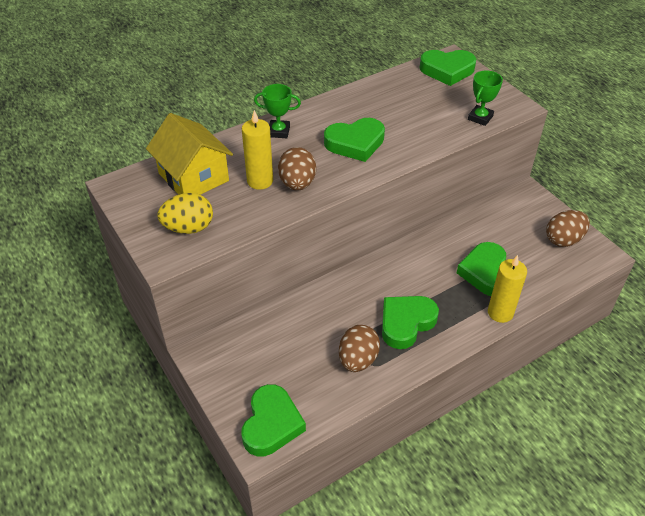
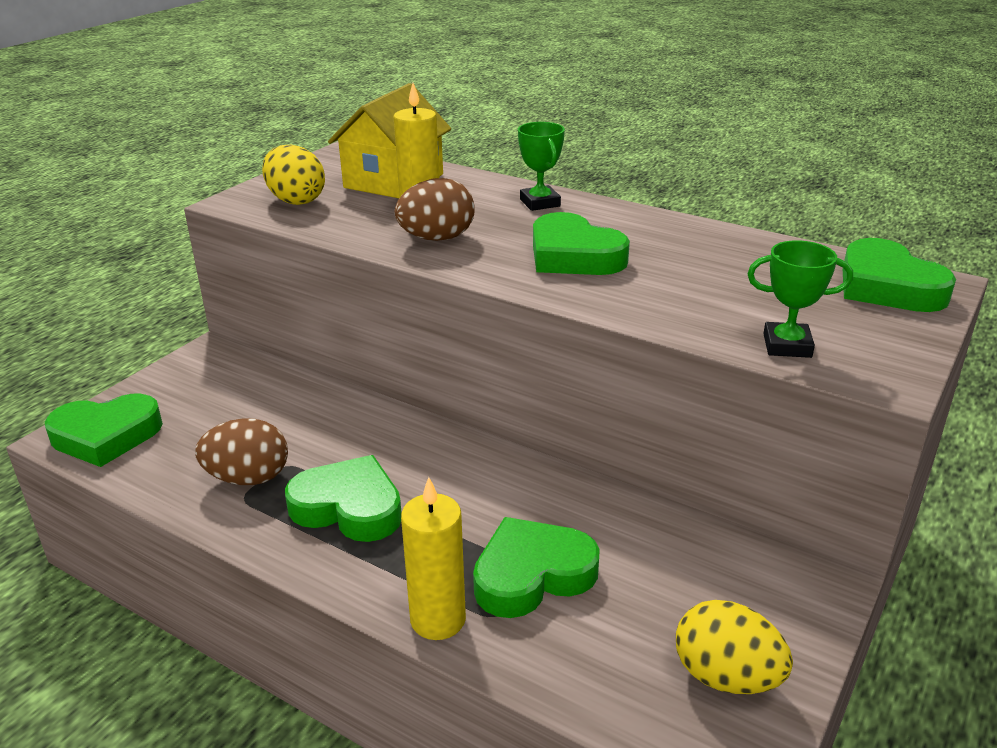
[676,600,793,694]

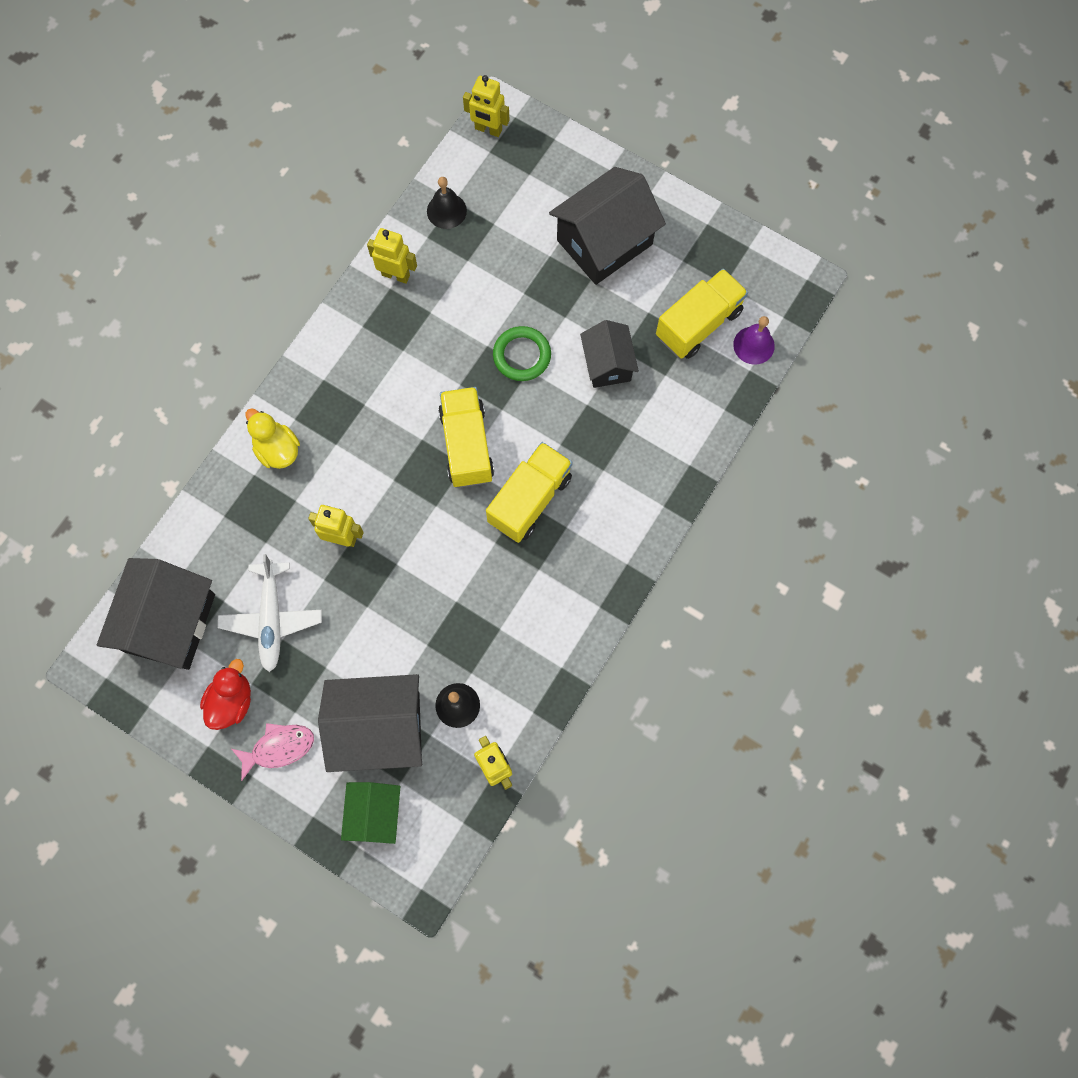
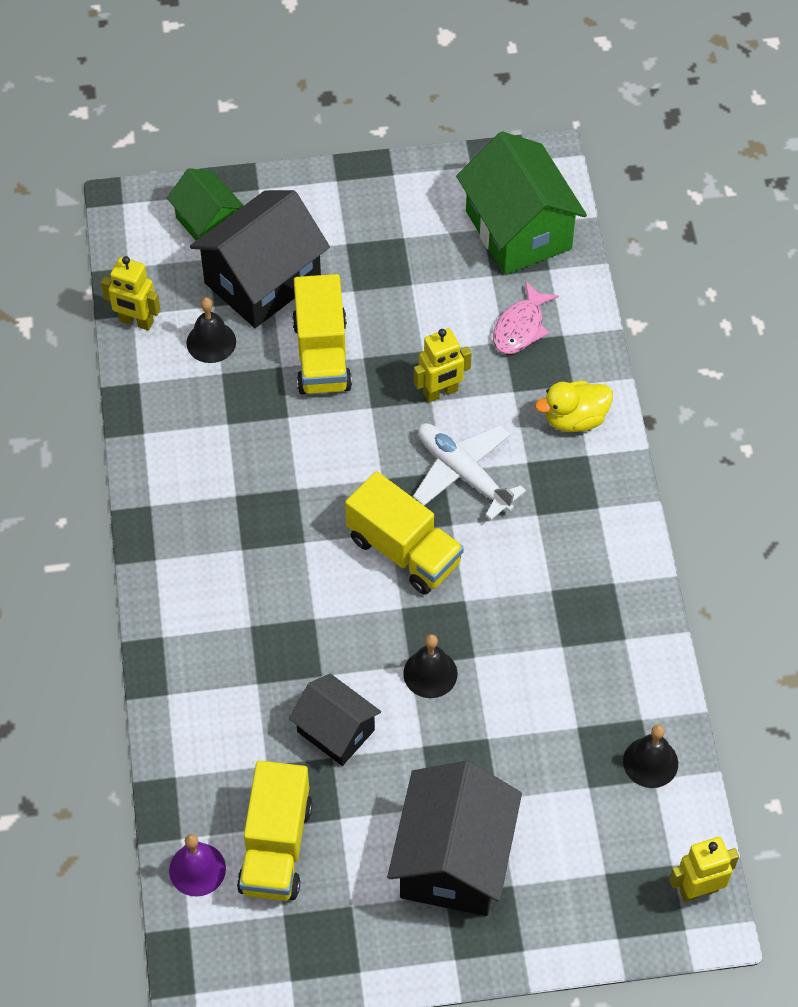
[292,274,352,395]
[403,634,458,698]
[413,423,526,520]
[456,131,587,275]
[493,281,559,354]
[535,381,613,432]
[200,659,251,730] (first image)
[367,228,417,284] (first image)

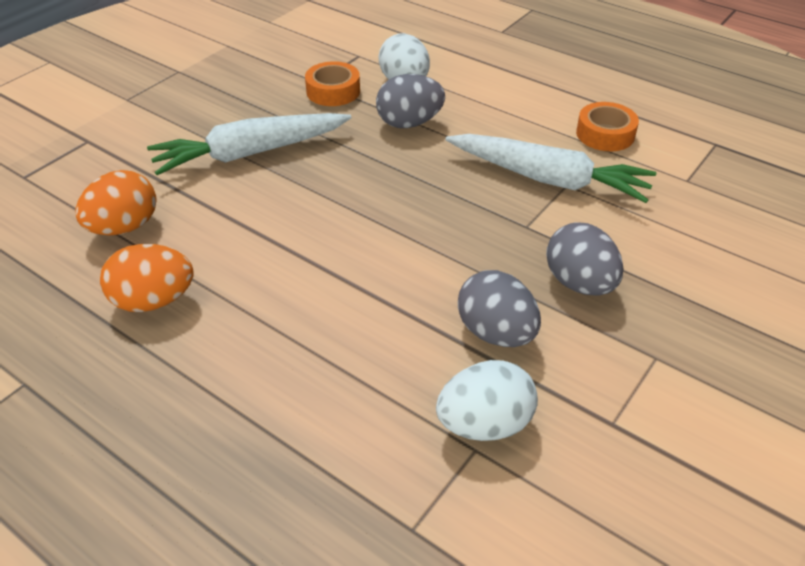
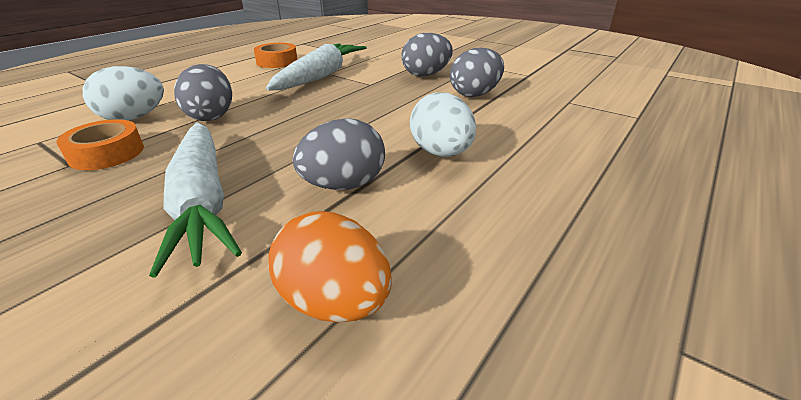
[292,118,385,190]
[410,93,476,157]
[100,244,194,312] (first image)

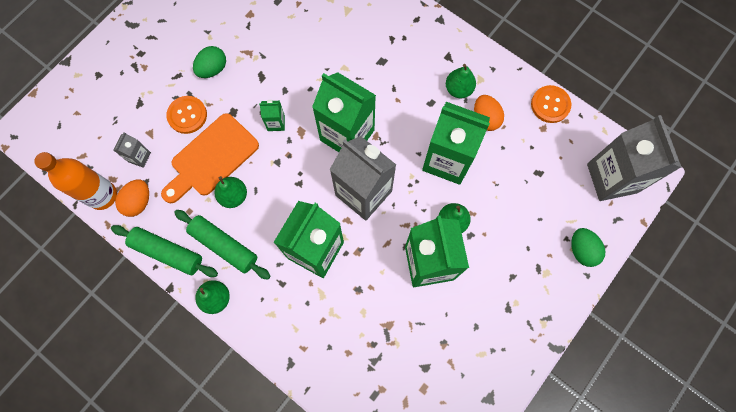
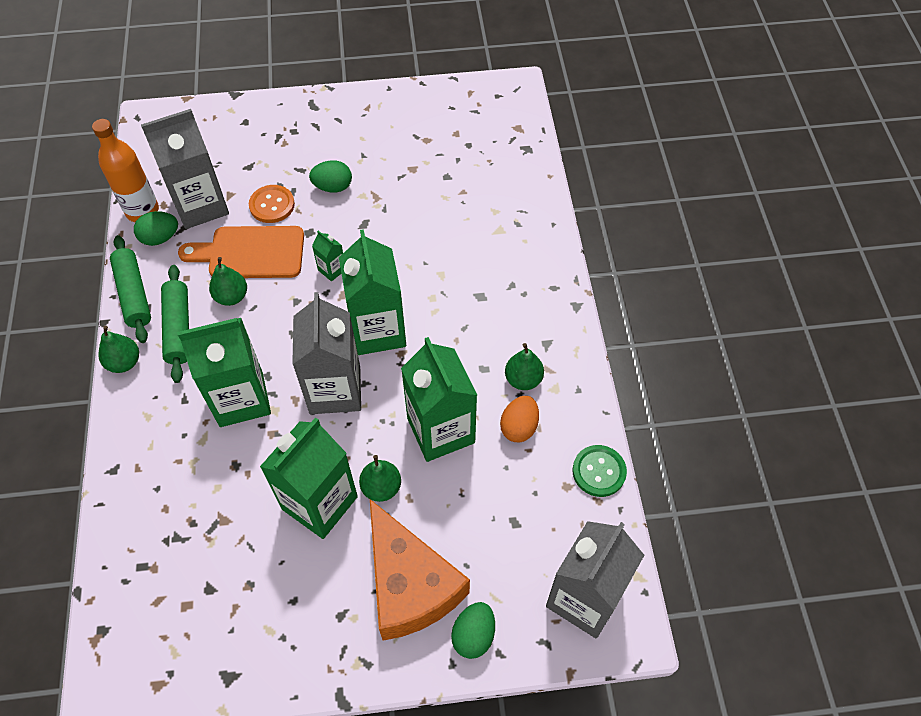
[134,211,178,246]
[141,109,229,229]
[370,499,470,641]
[573,445,627,497]

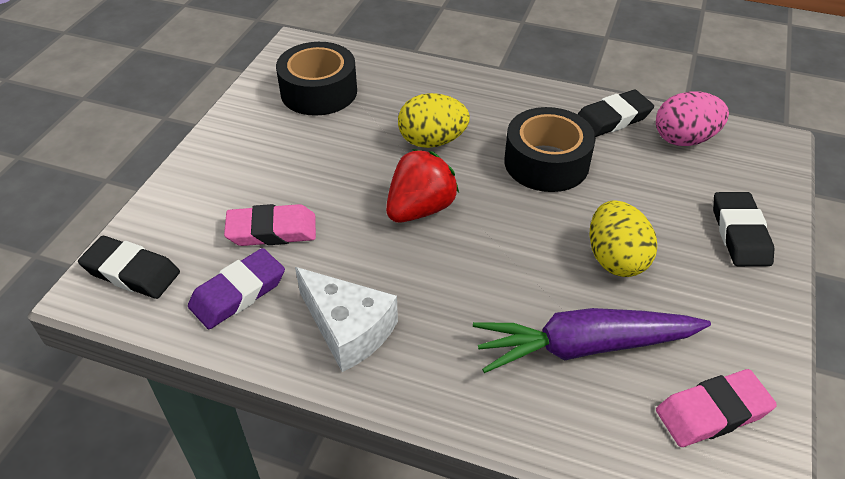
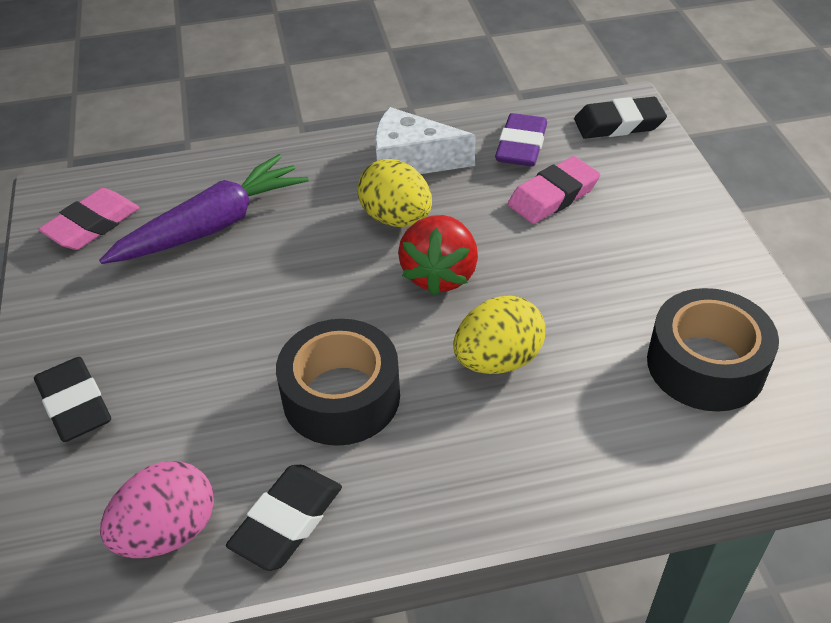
[357,159,432,227]

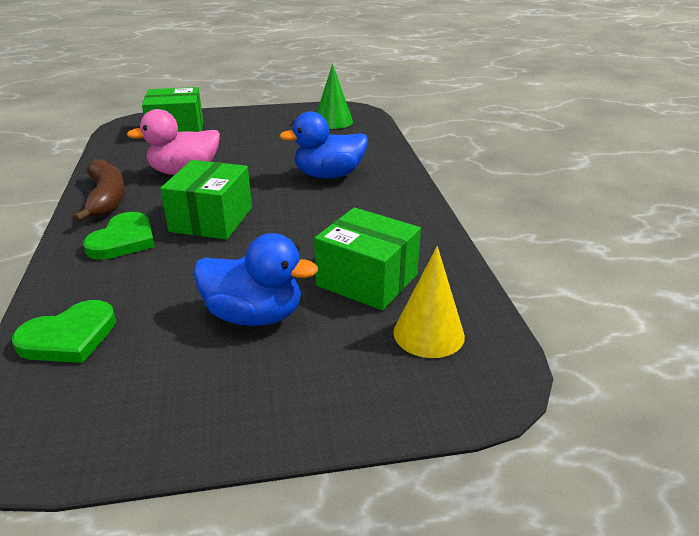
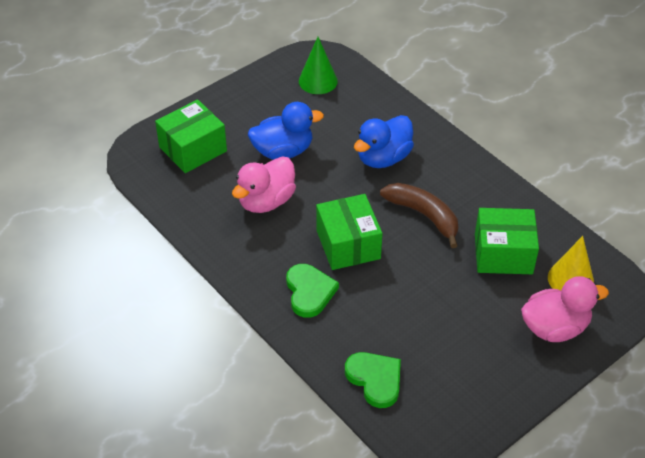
[248,102,324,160]
[345,352,401,408]
[380,183,458,248]
[521,276,609,342]

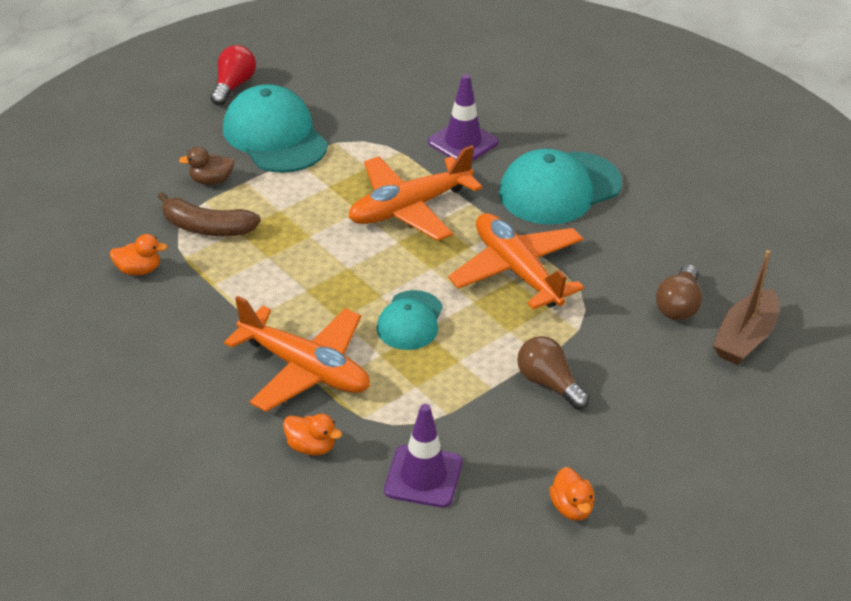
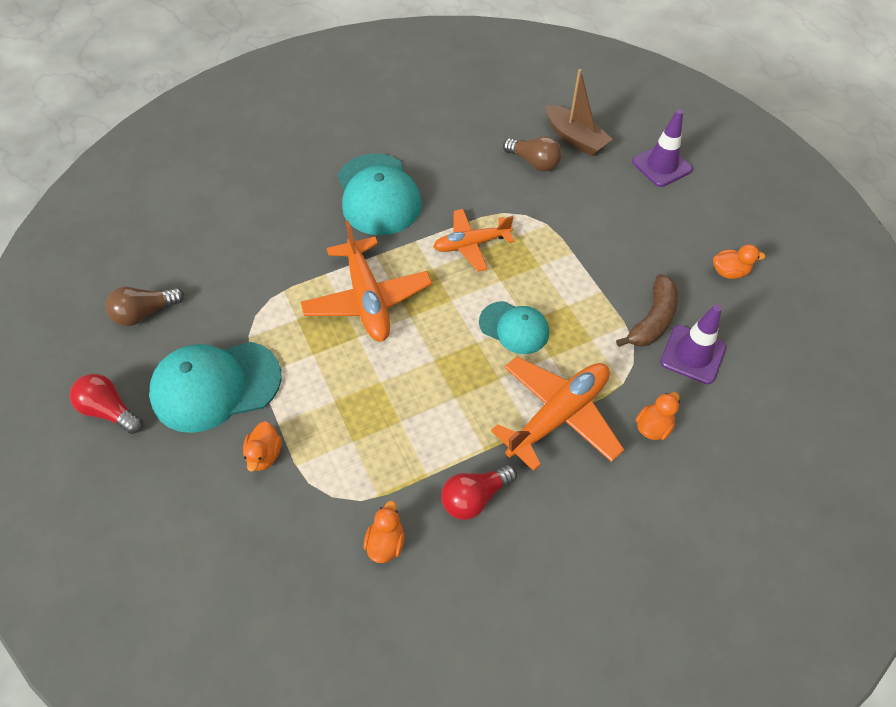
[105,287,184,326]
[243,421,282,472]
[433,209,514,272]
[441,465,517,520]
[616,274,678,347]
[632,109,693,187]

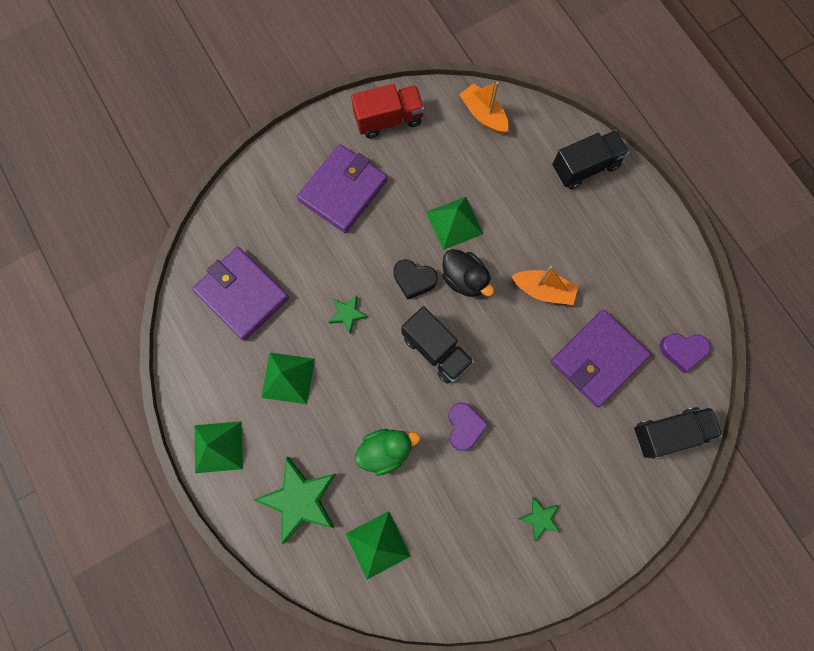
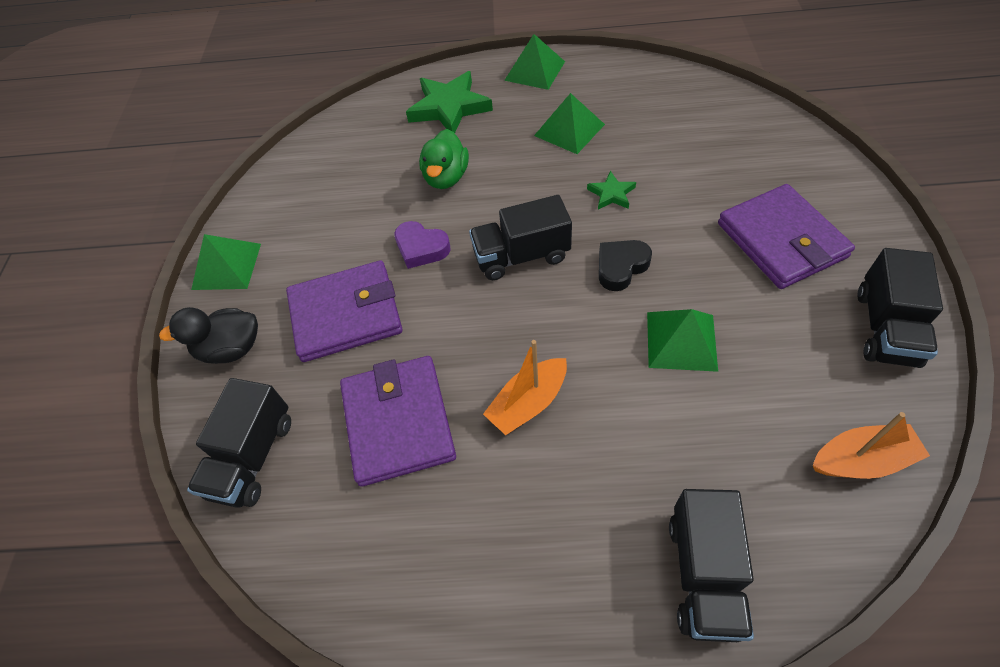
[159,307,258,364]
[191,234,261,290]
[286,260,402,362]
[858,248,943,368]
[518,497,560,541] (first image)
[659,333,710,373] (first image)

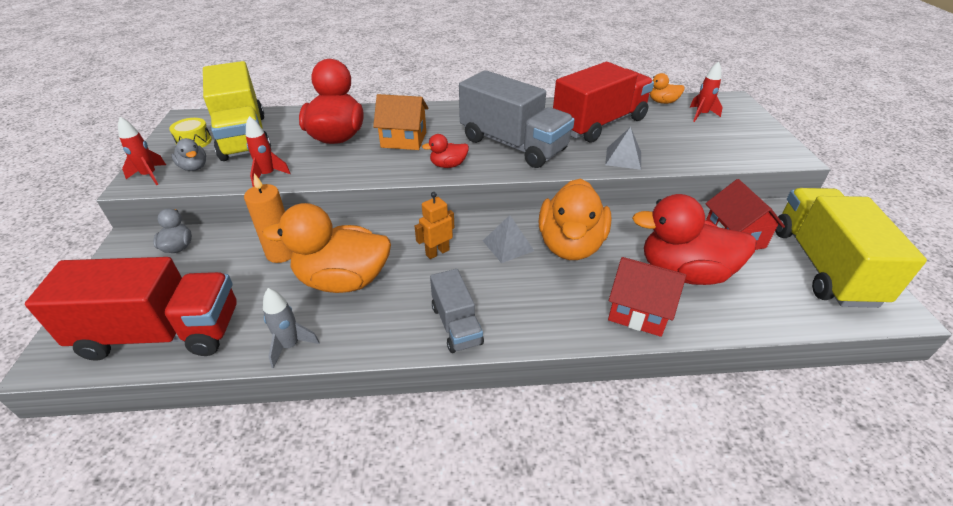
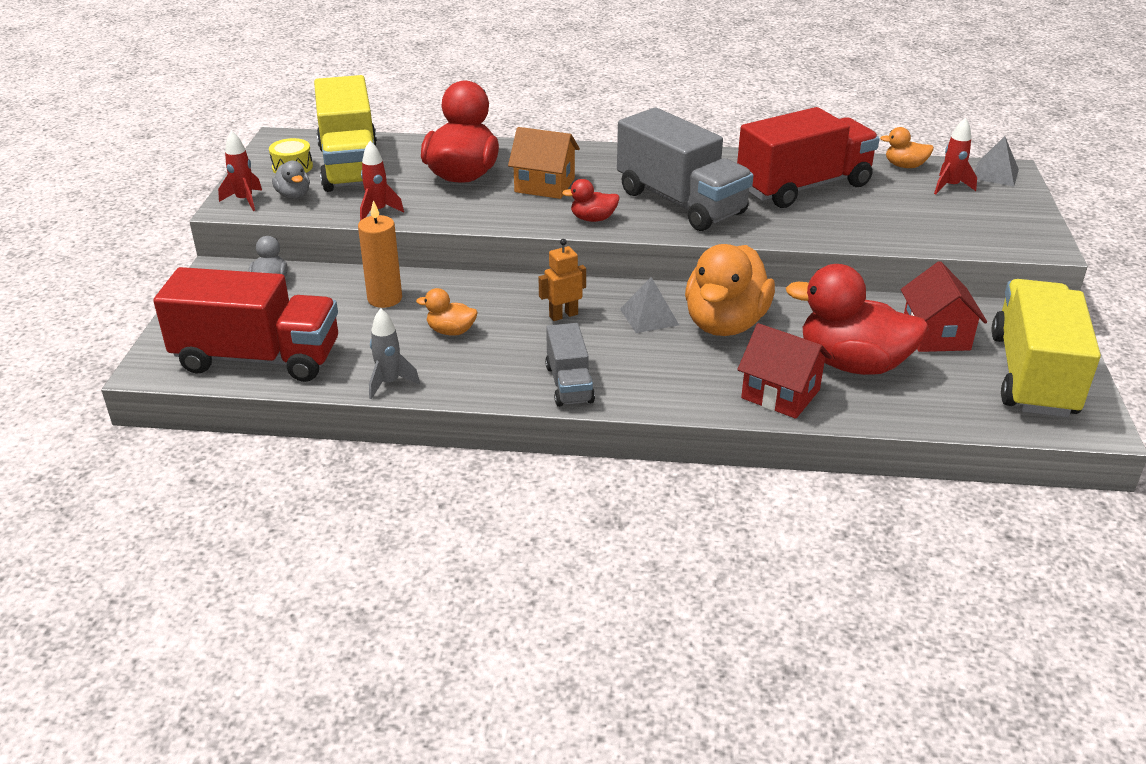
[416,288,477,336]
[974,136,1019,186]

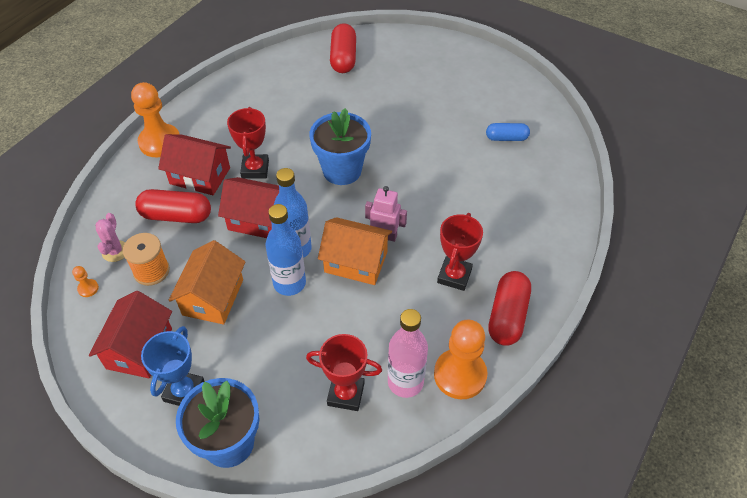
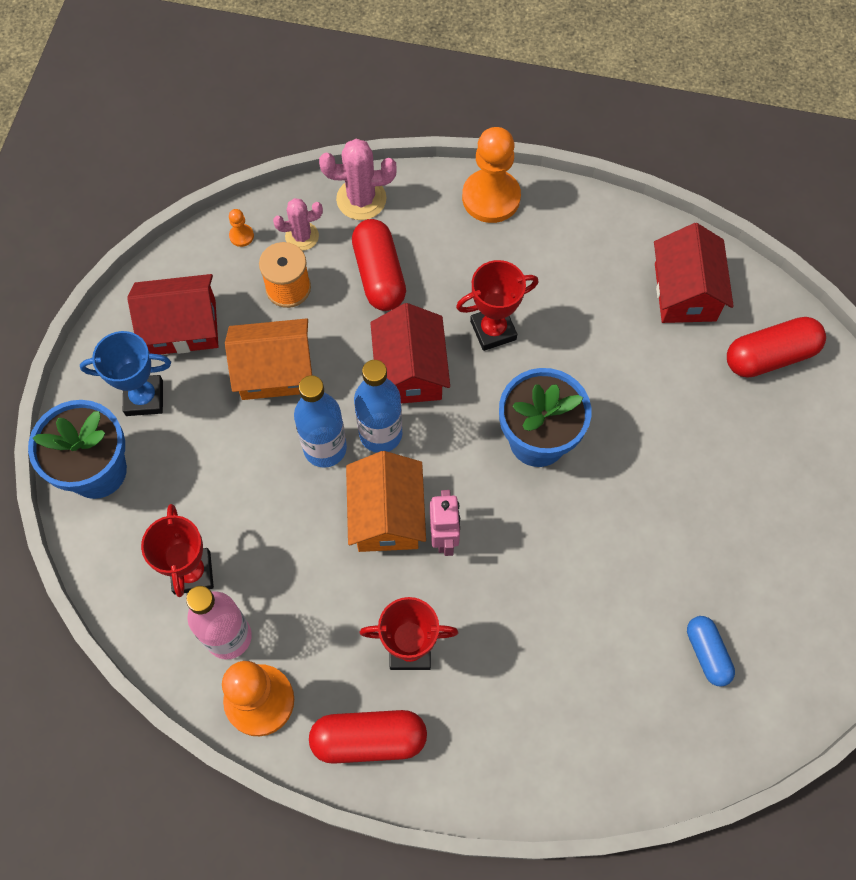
[319,139,397,220]
[654,223,734,323]

